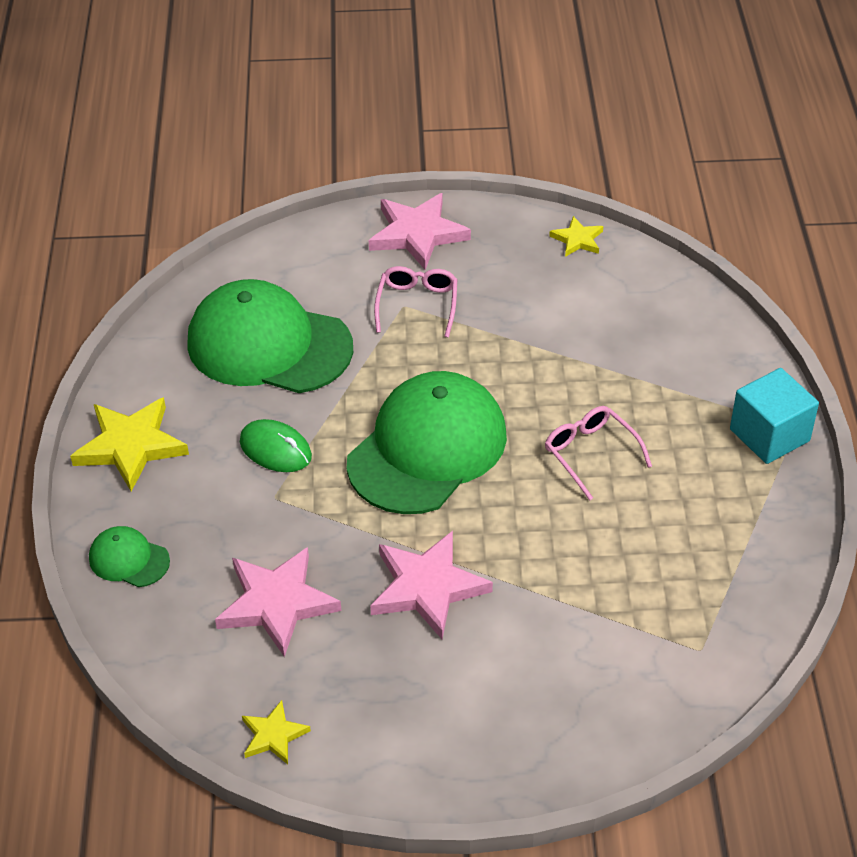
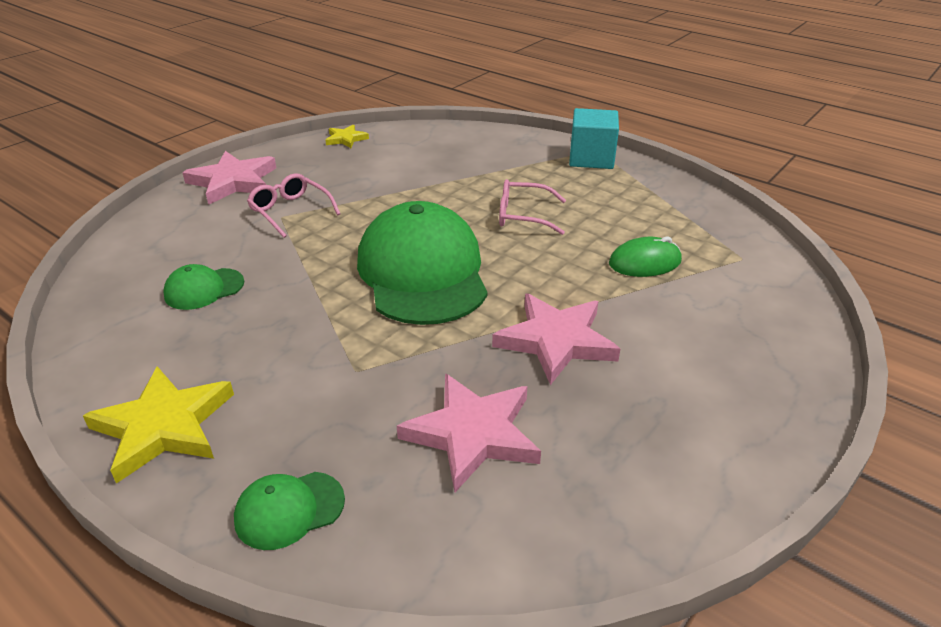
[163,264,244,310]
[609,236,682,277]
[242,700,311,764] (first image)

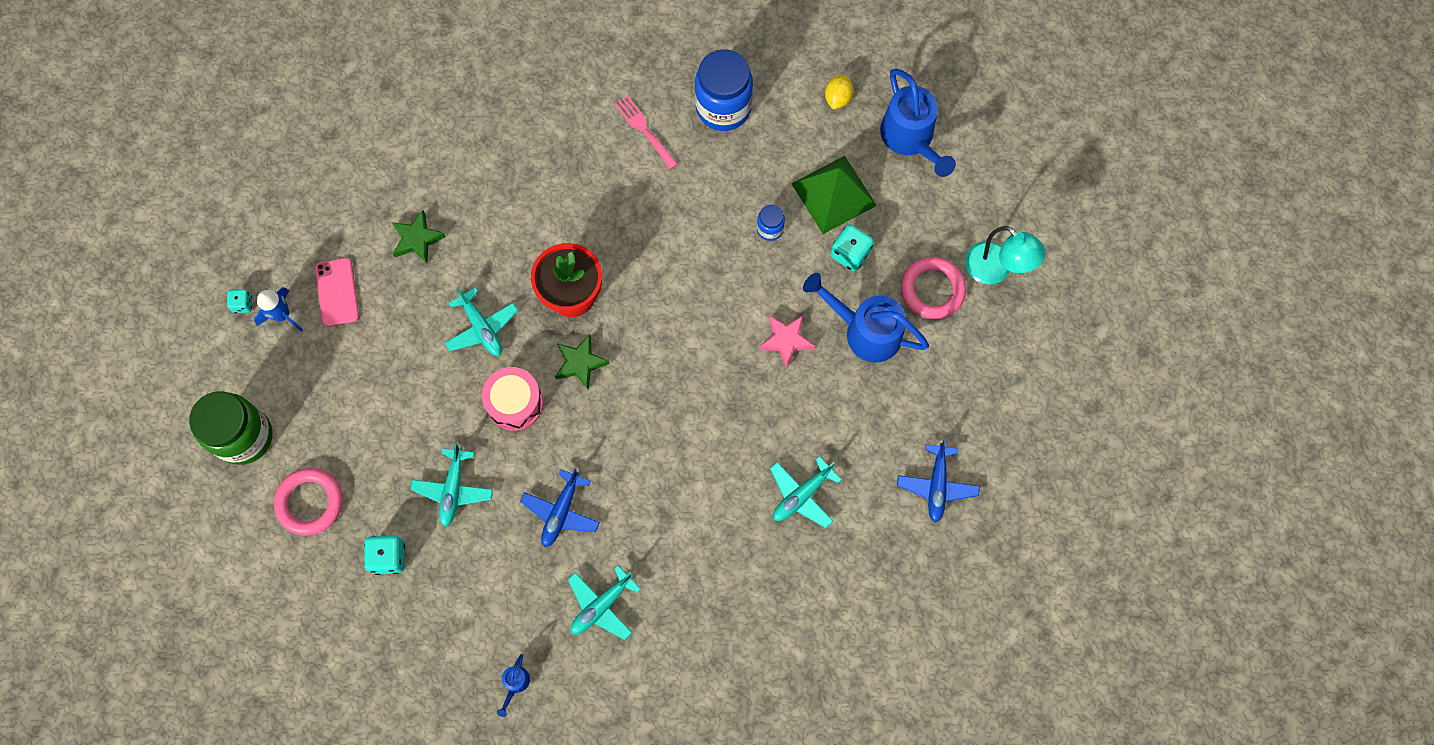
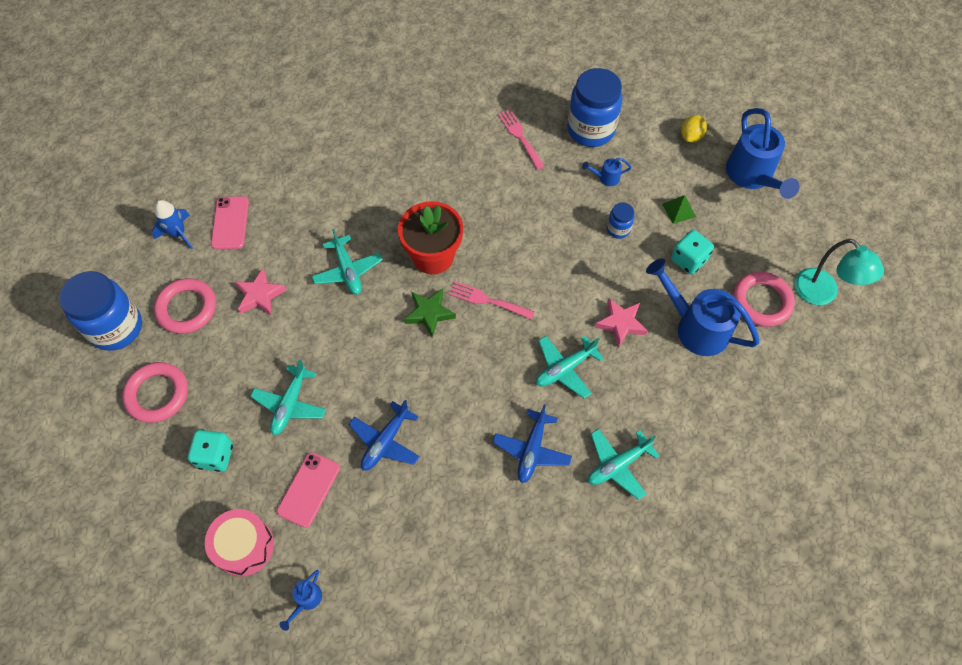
[59,271,142,351]
[154,278,216,334]
[205,509,274,576]
[235,268,286,316]
[277,452,340,528]
[449,281,535,320]
[493,405,572,483]
[536,336,604,398]
[582,158,632,186]
[662,195,696,224]
[227,289,252,313] (first image)
[392,210,446,264] (first image)

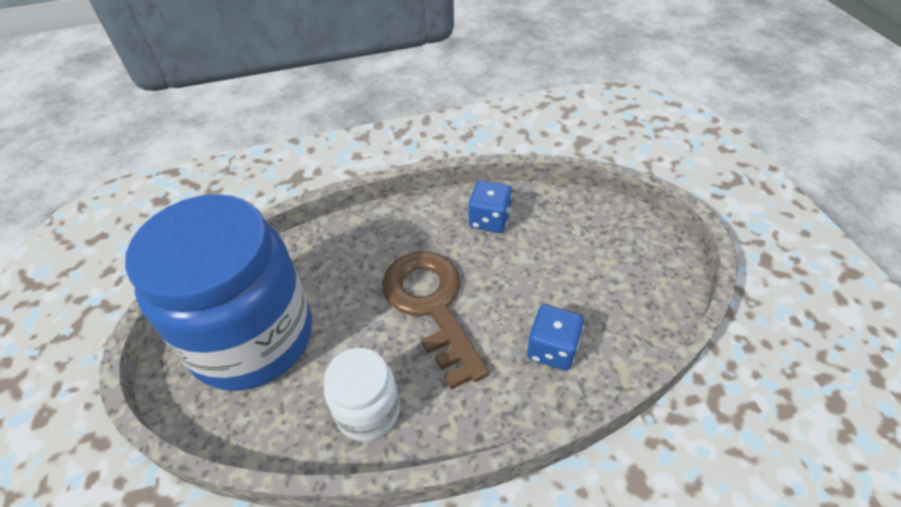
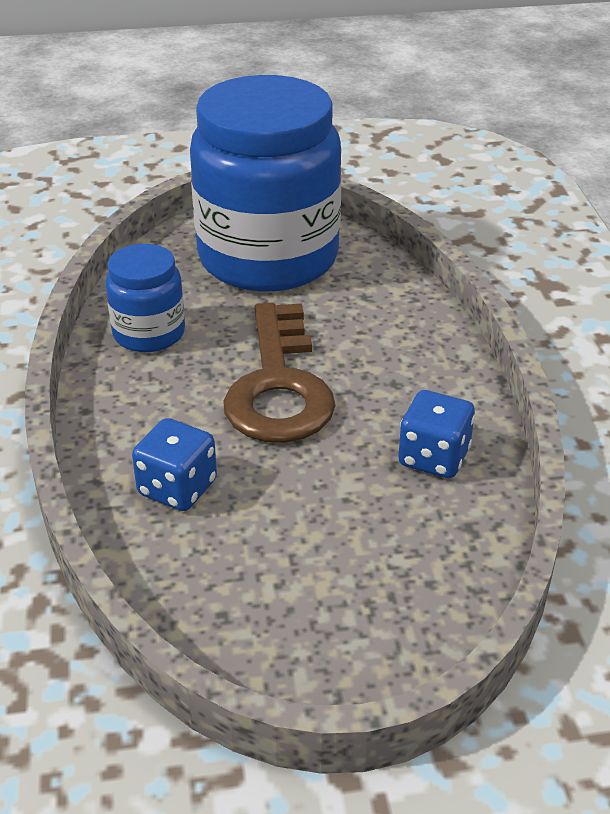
[105,244,185,352]
[223,303,336,443]

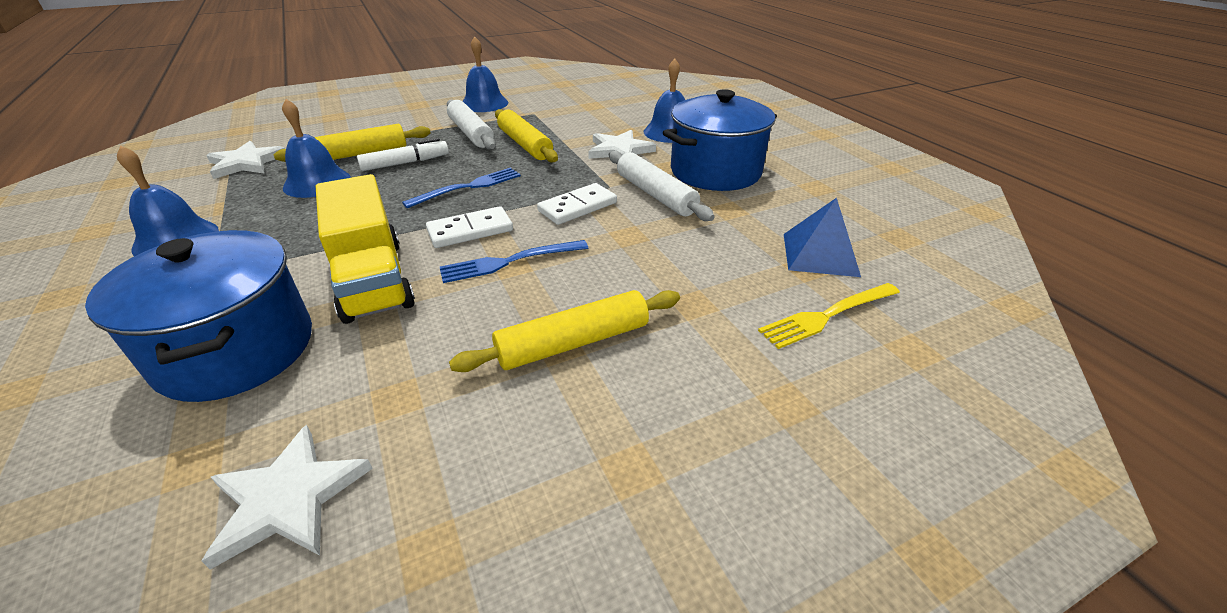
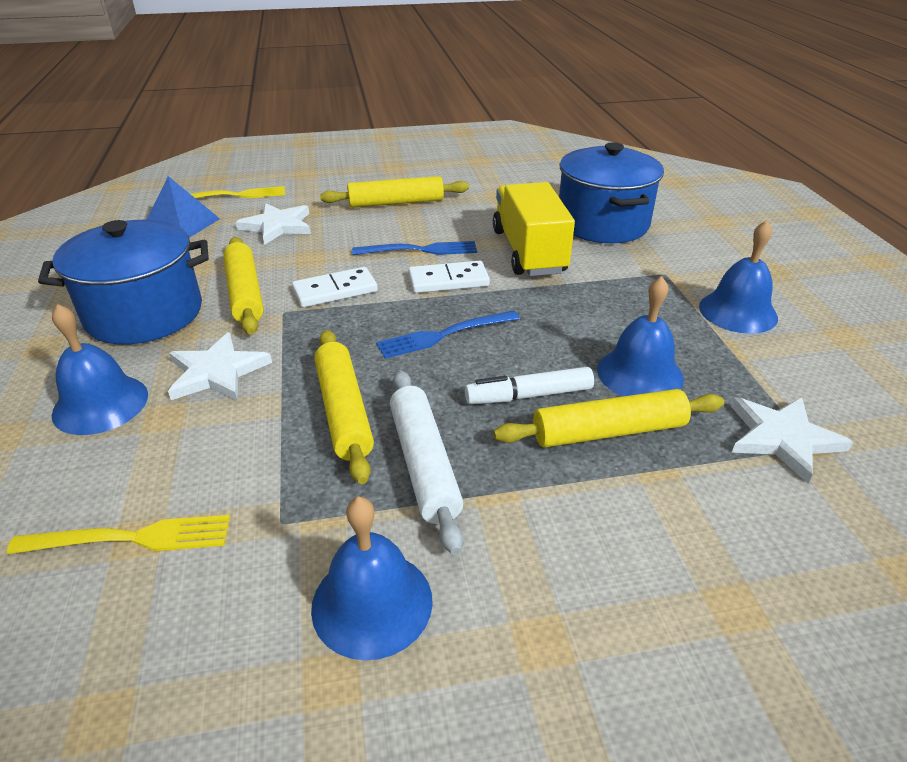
[7,515,230,554]
[223,237,264,334]
[236,203,311,245]

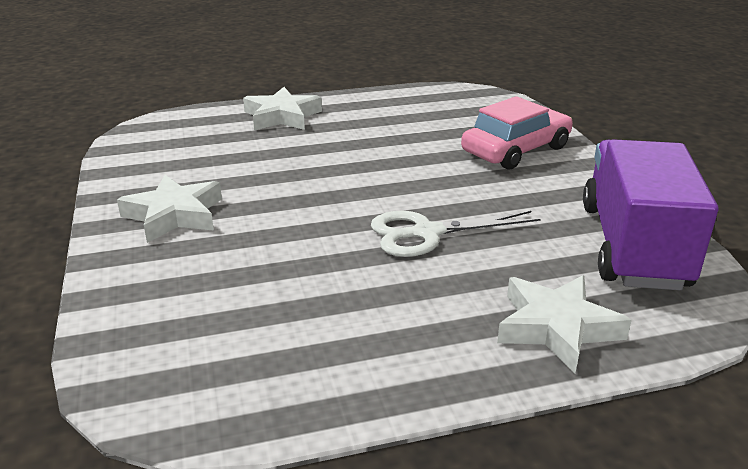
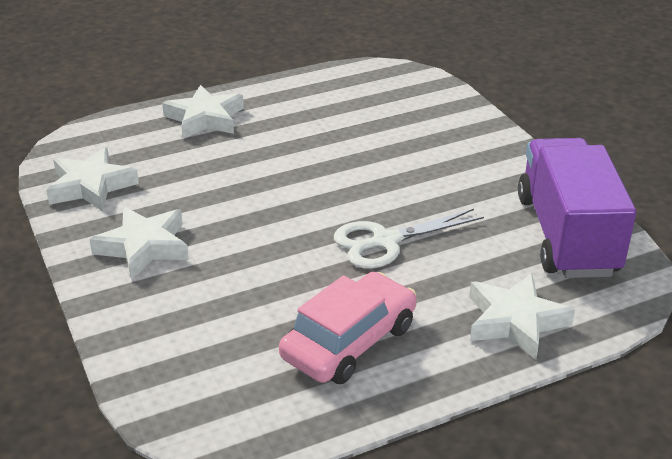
[46,147,139,211]
[279,272,417,384]

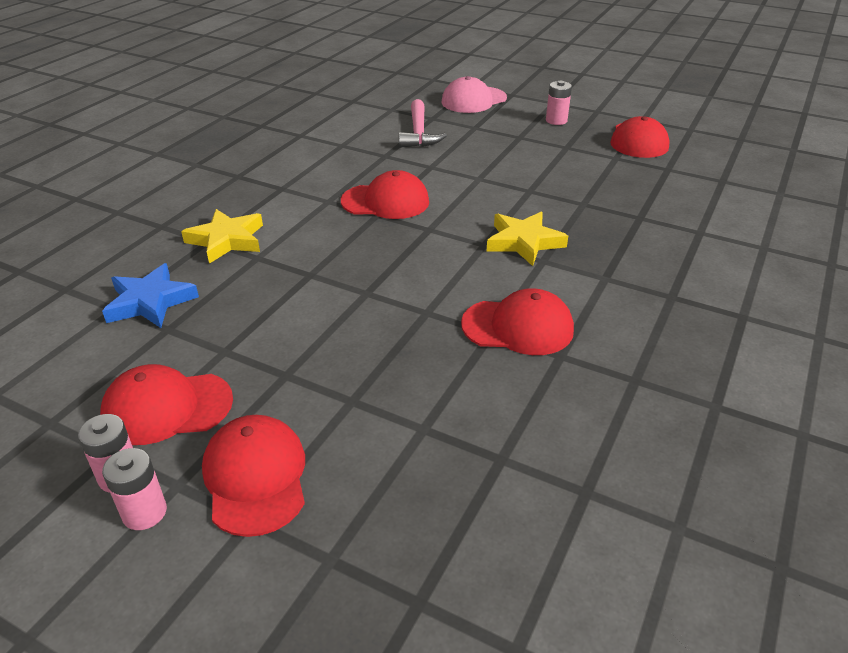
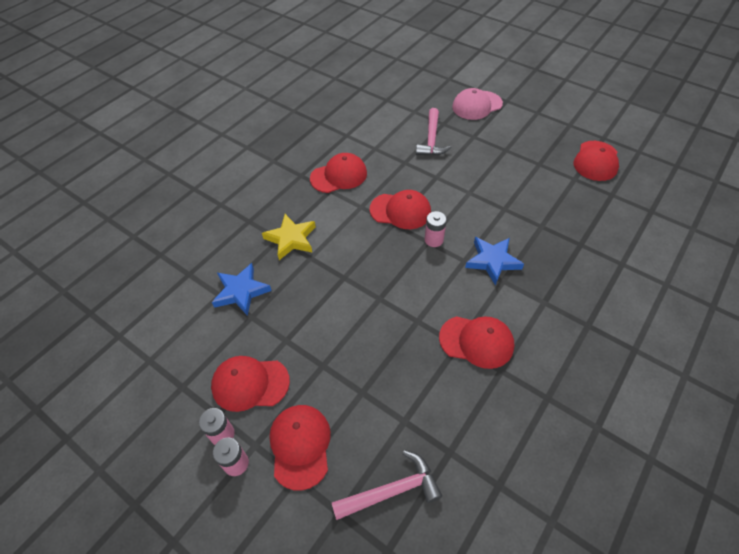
[310,153,367,193]
[332,450,442,520]
[425,211,447,247]
[465,237,524,285]

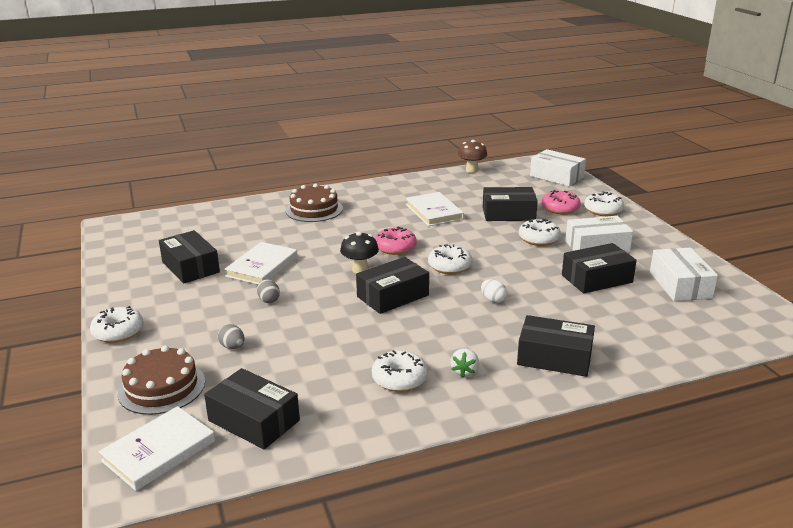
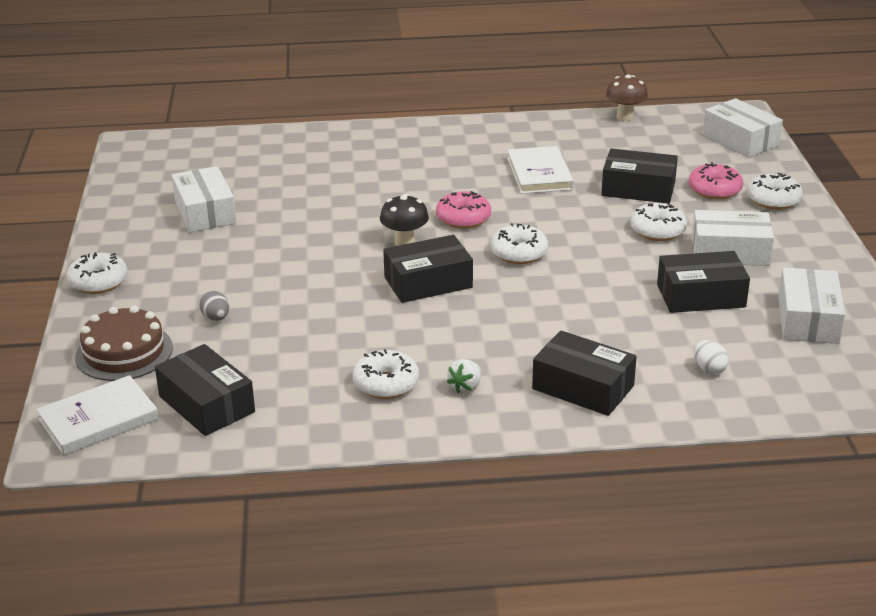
[172,166,237,232]
[694,340,729,374]
[224,242,298,284] (first image)
[257,279,280,303] (first image)
[286,183,343,222] (first image)

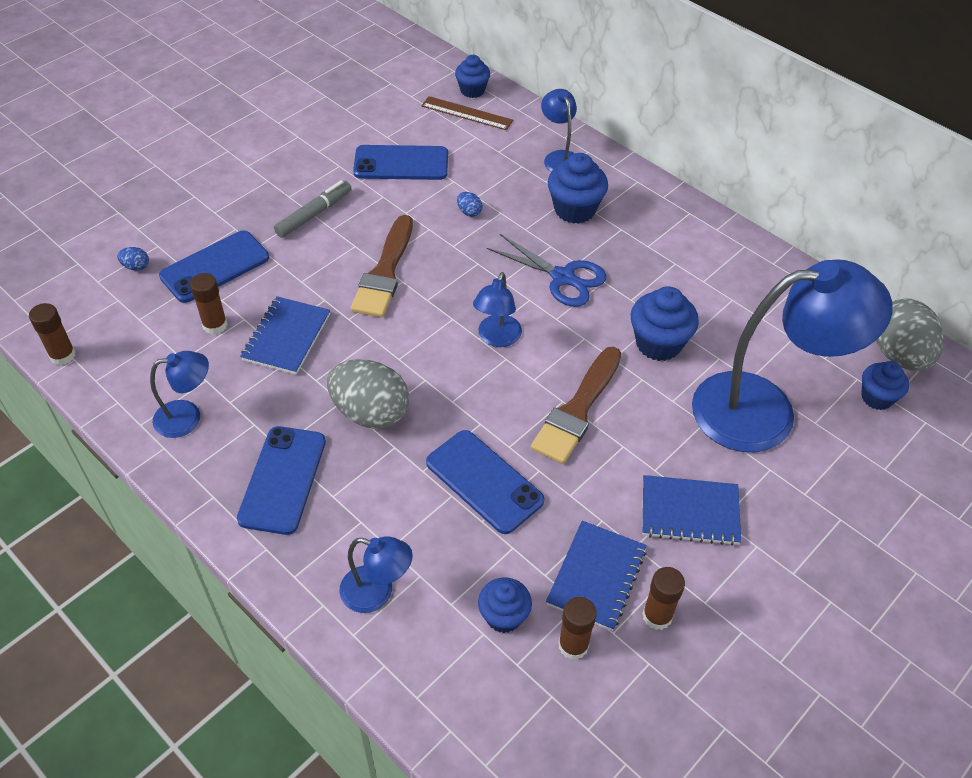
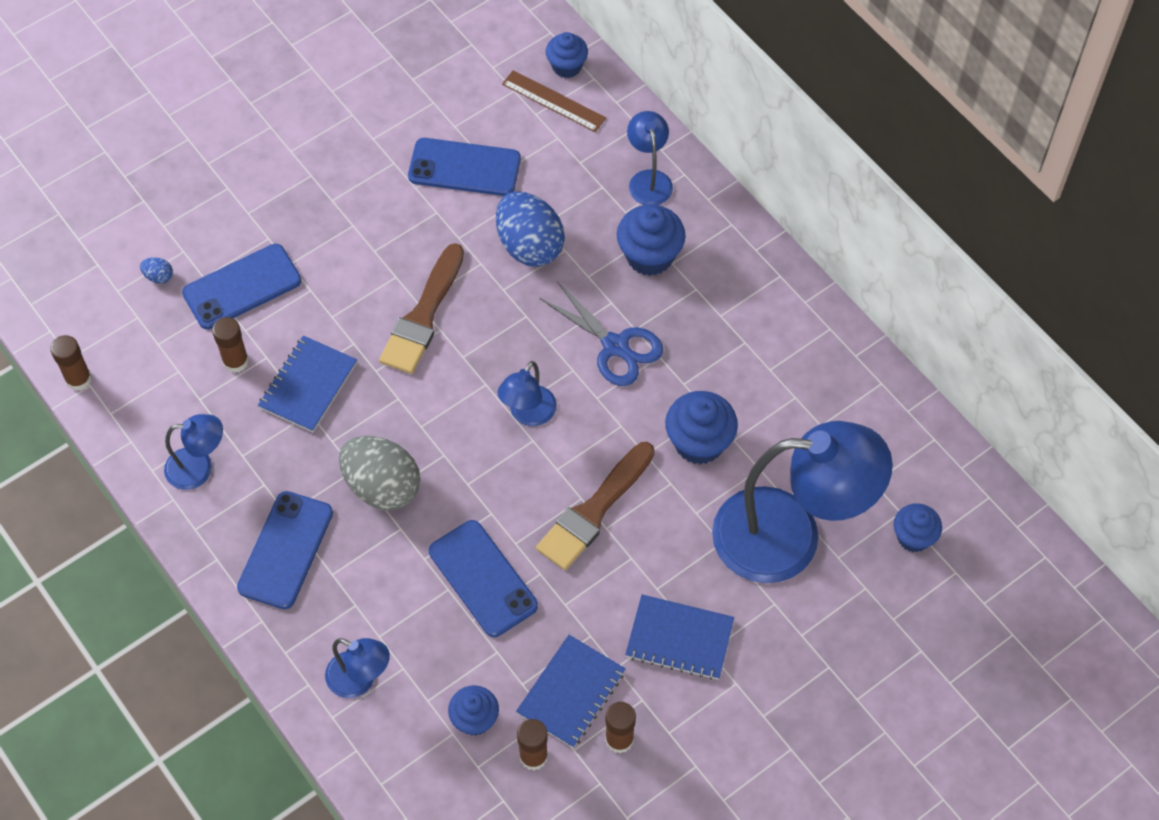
[496,191,565,267]
[274,180,352,238] (first image)
[876,299,944,371] (first image)

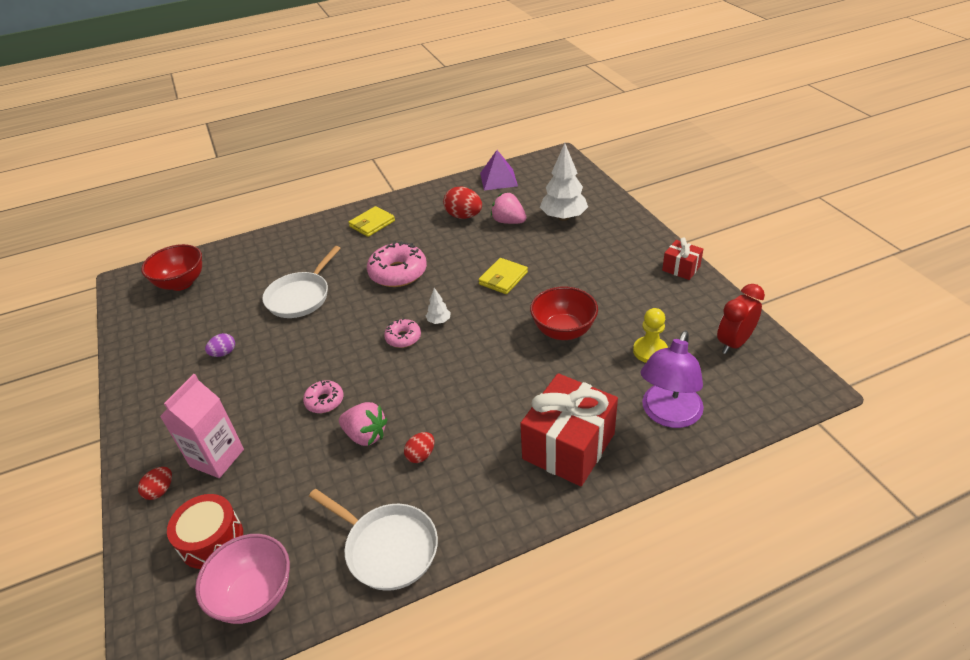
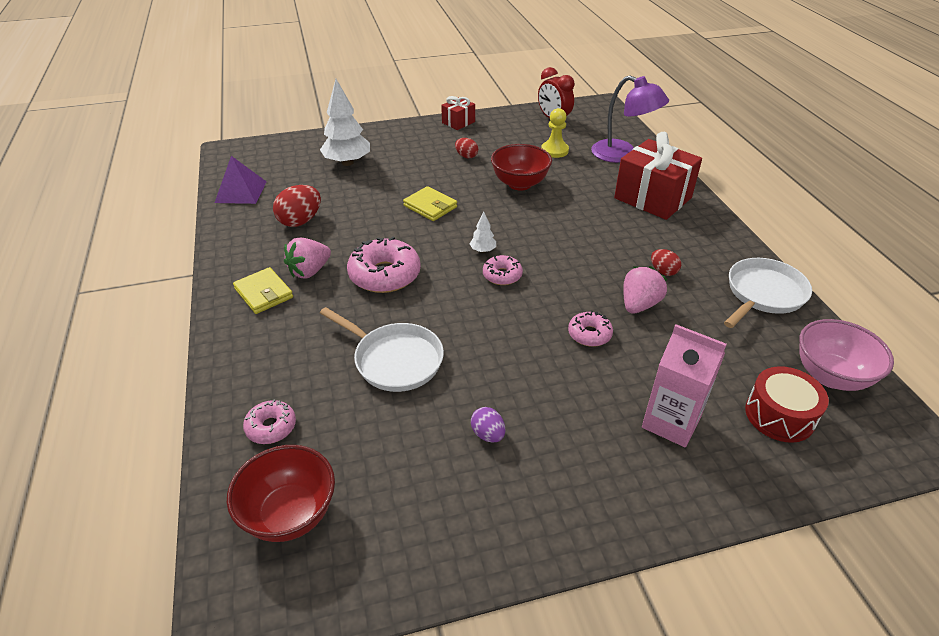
[243,400,296,444]
[284,238,331,278]
[455,138,478,158]

